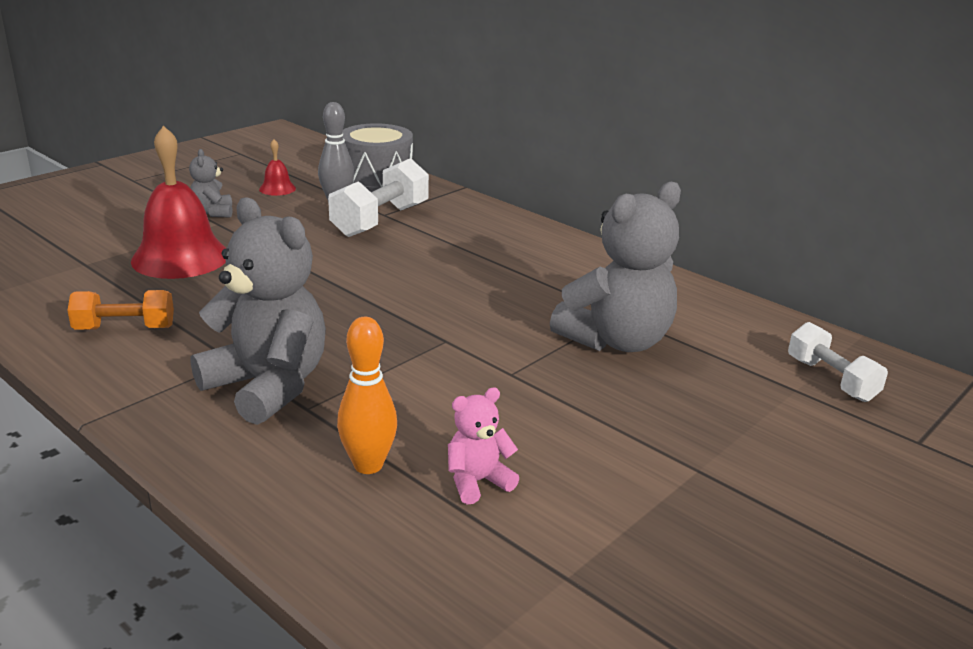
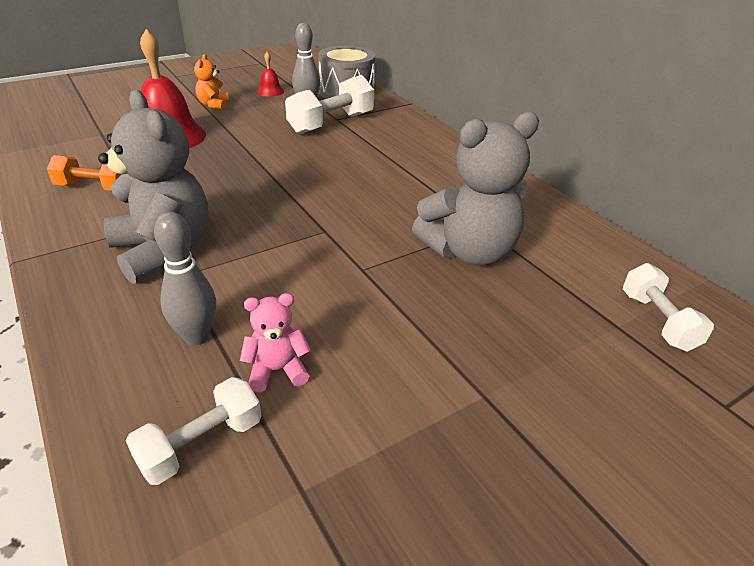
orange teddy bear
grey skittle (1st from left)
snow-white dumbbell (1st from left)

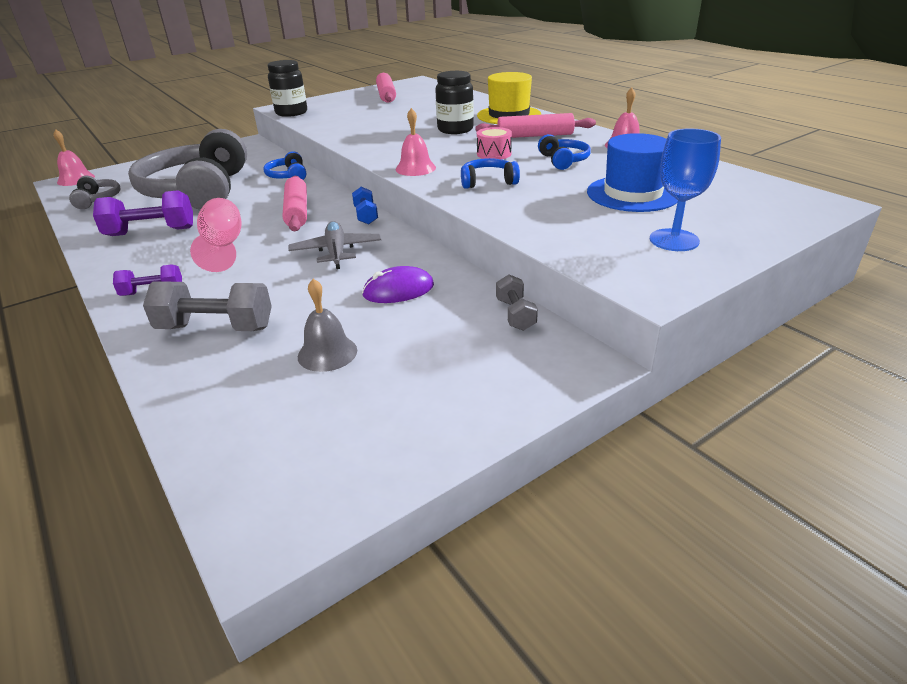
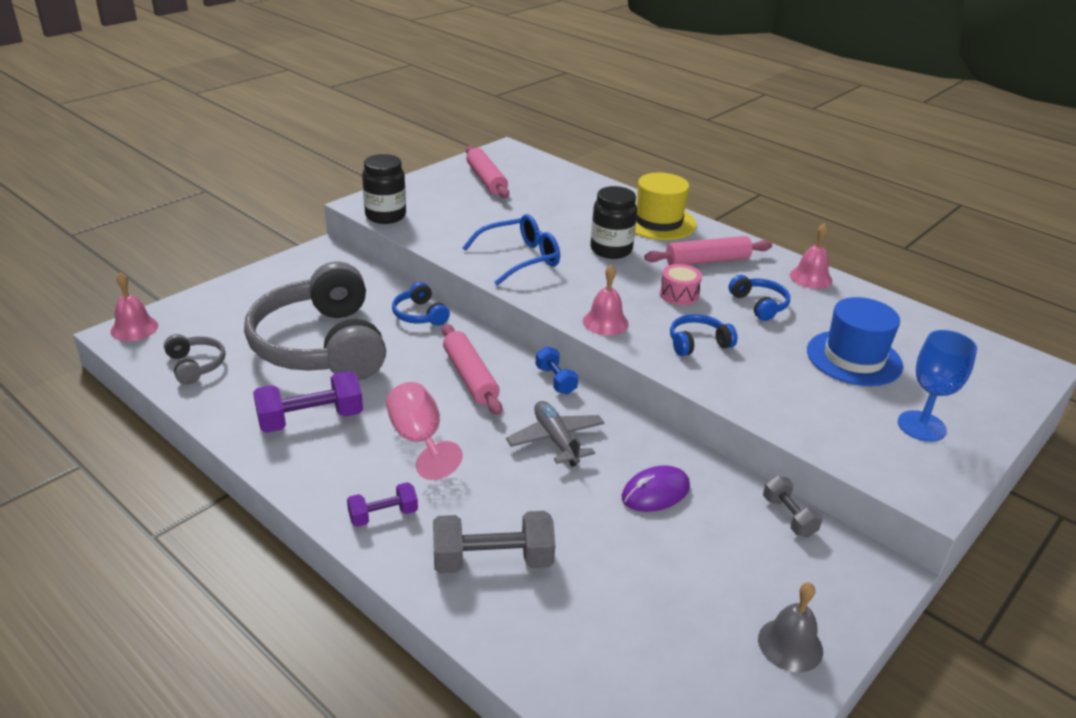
grey school bell
royal blue spectacles

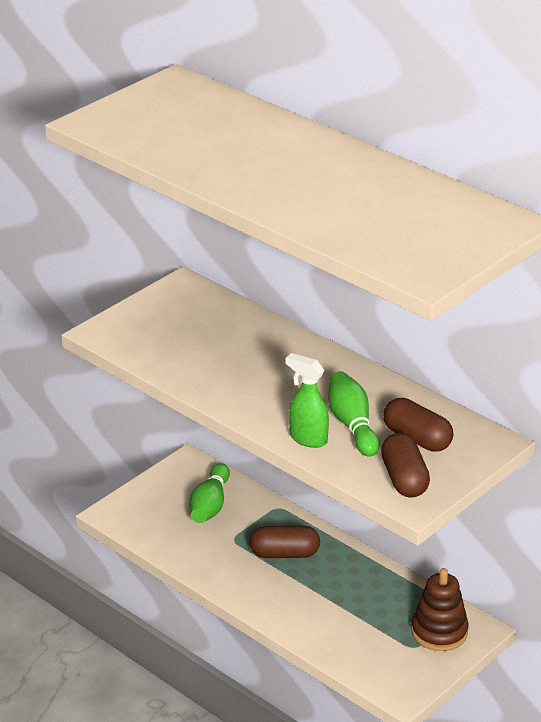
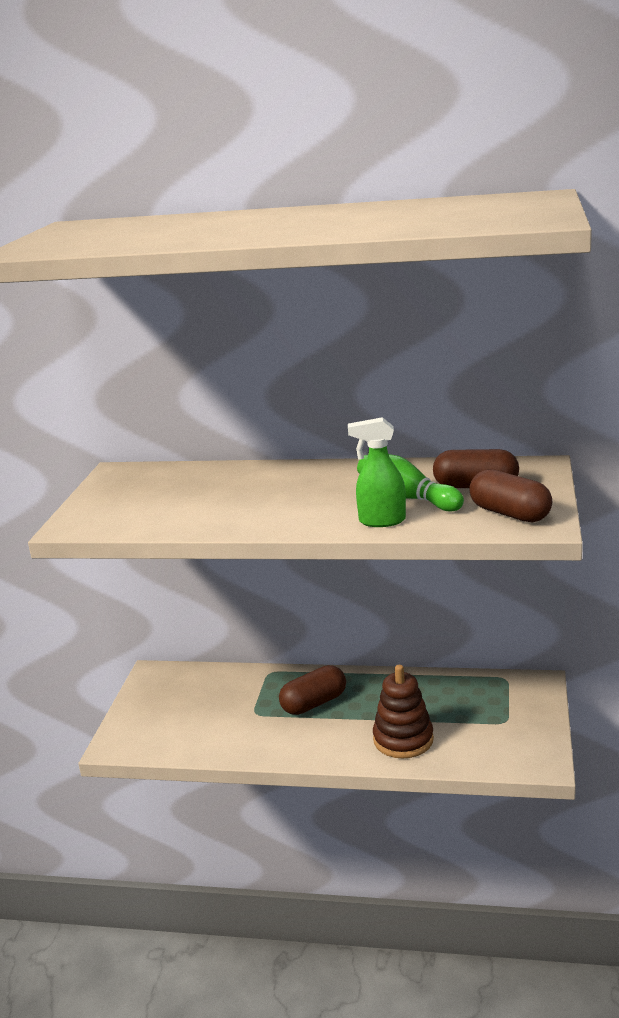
leaf-green skittle (1st from left in the first image)
dark brown stacking toy

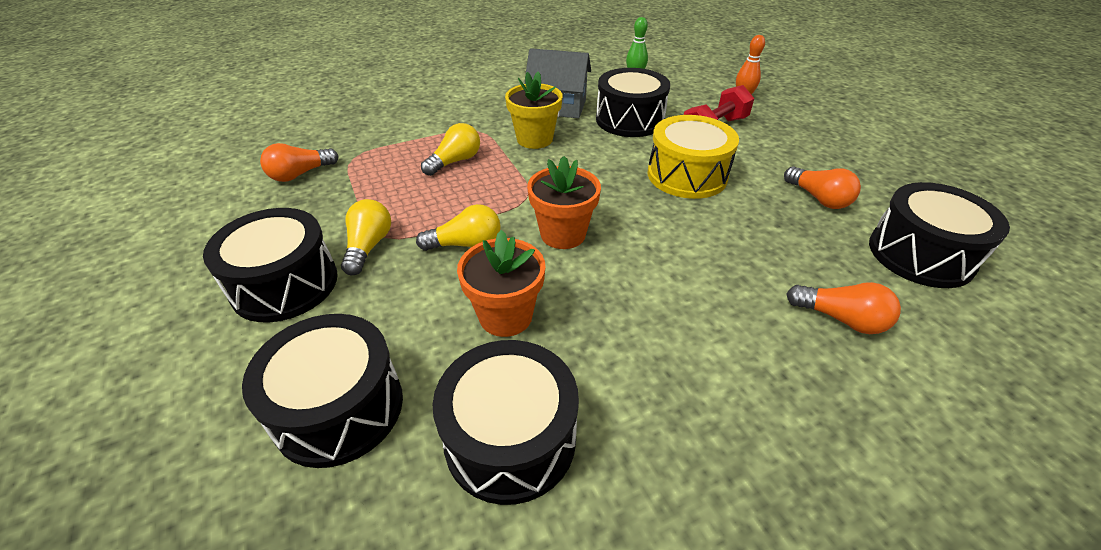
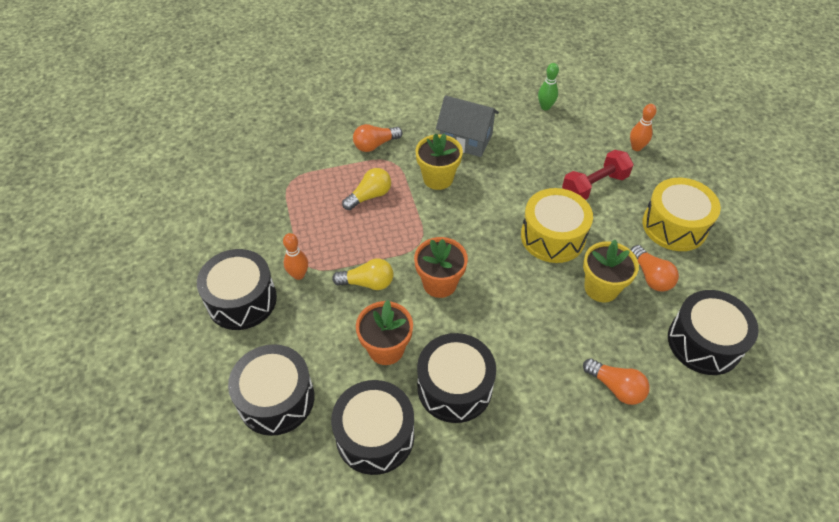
orange bulb (1st from left)
orange skittle (1st from left)
ebony toy drum (4th from left)
golden flower pot (2nd from left)
golden toy drum (2nd from left)

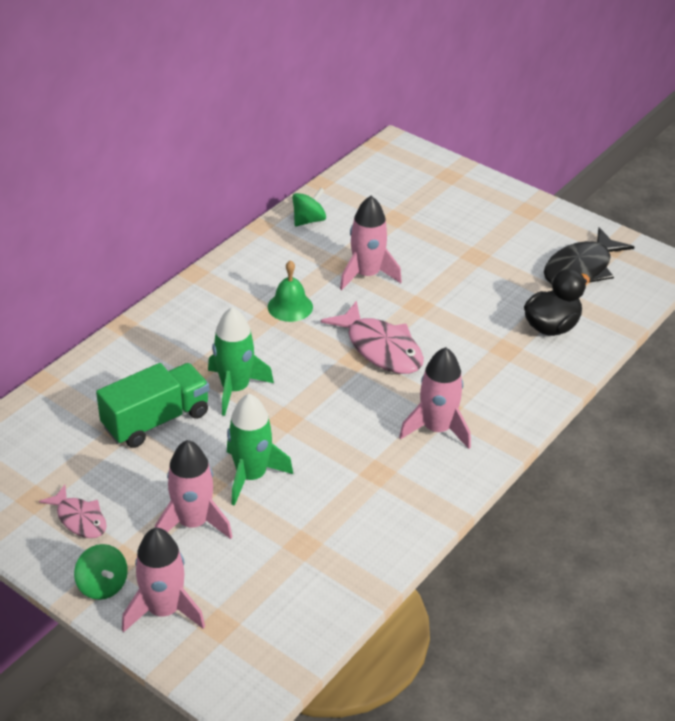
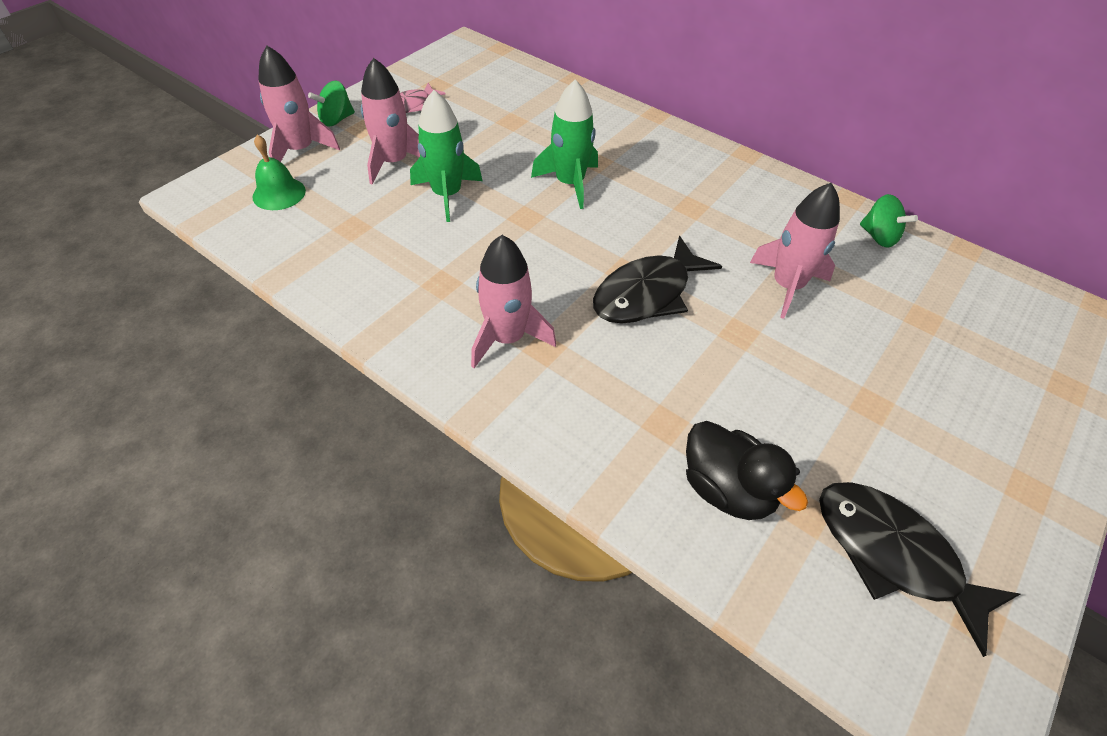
leaf-green truck
leaf-green school bell
ebony toy fish (1st from left)

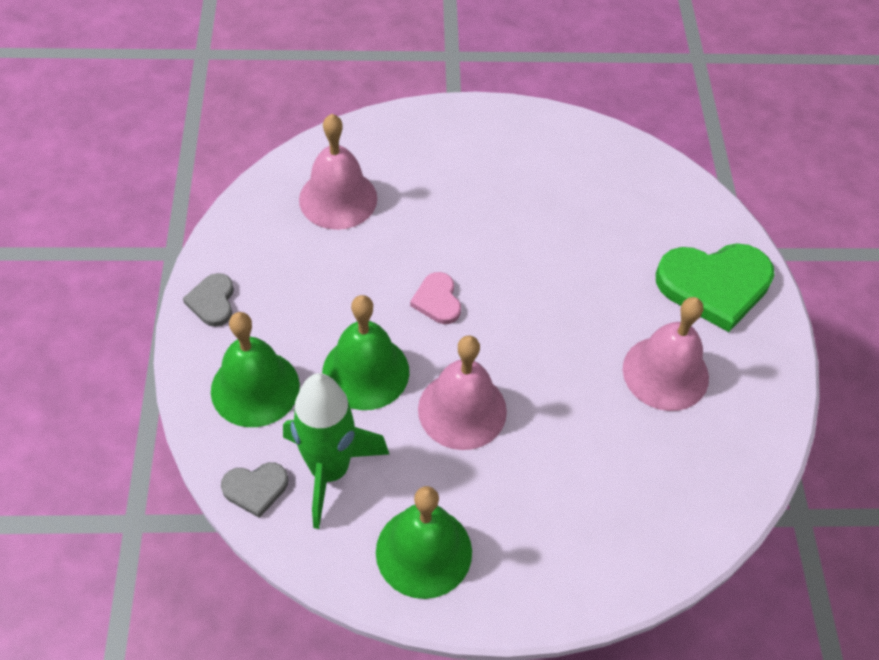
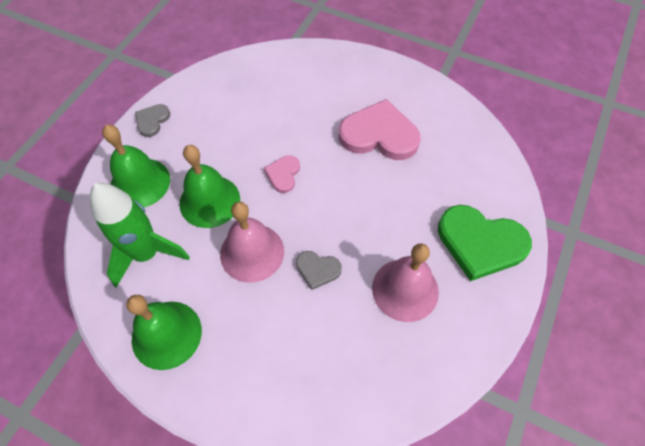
grey heart shape (2nd from left)
rose-pink school bell (1st from left in the first image)
rose-pink heart shape (2nd from left)

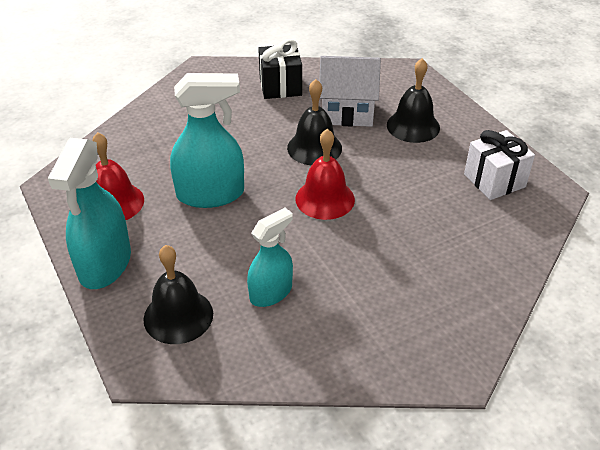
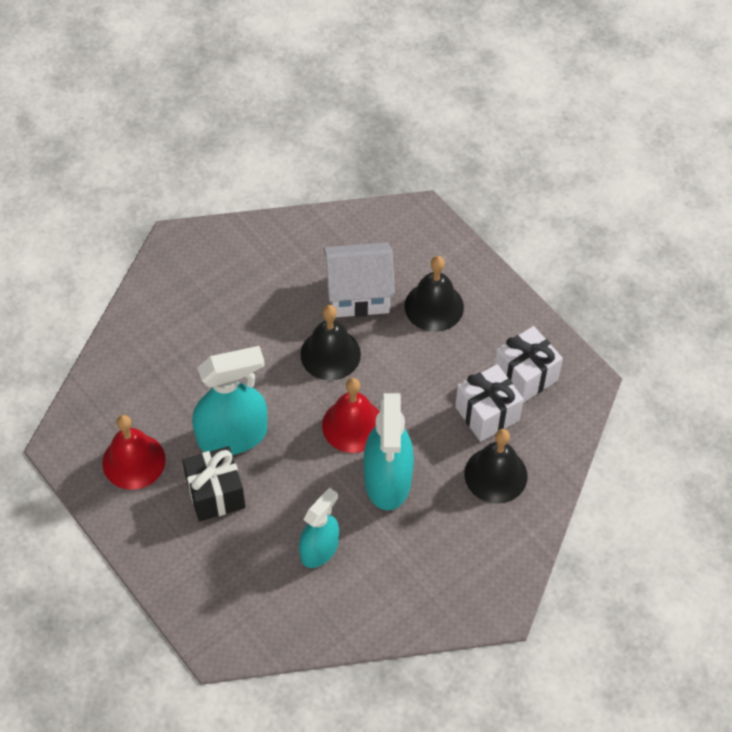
teal spray bottle (3rd from left)
ebony school bell (3rd from left)
ebony wrapped gift
snow-white wrapped gift (1st from left)

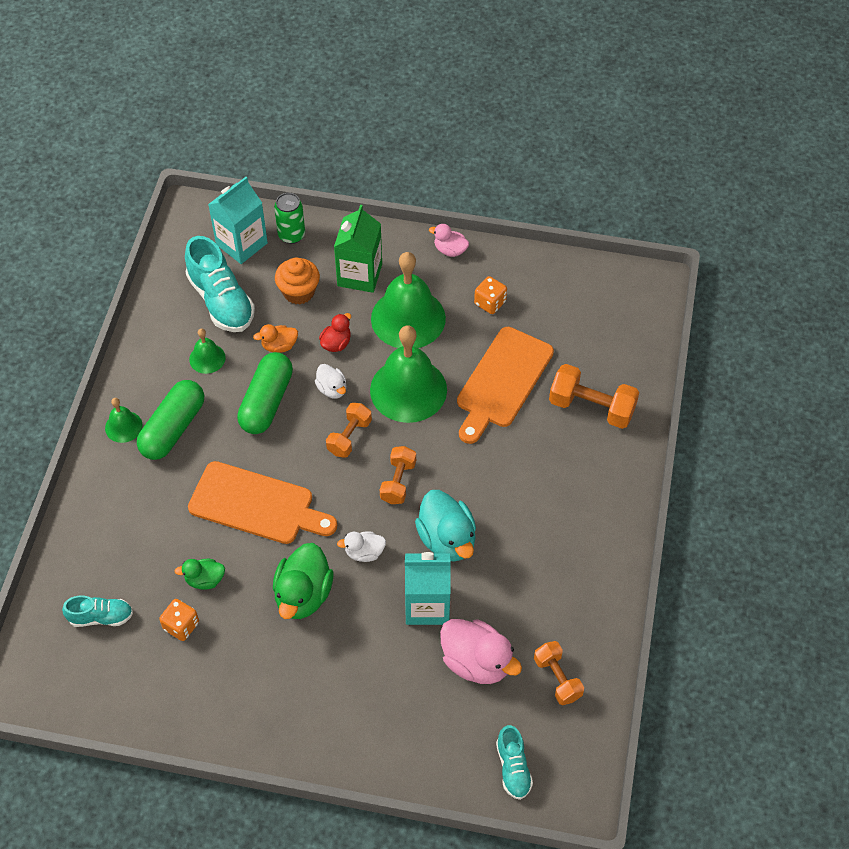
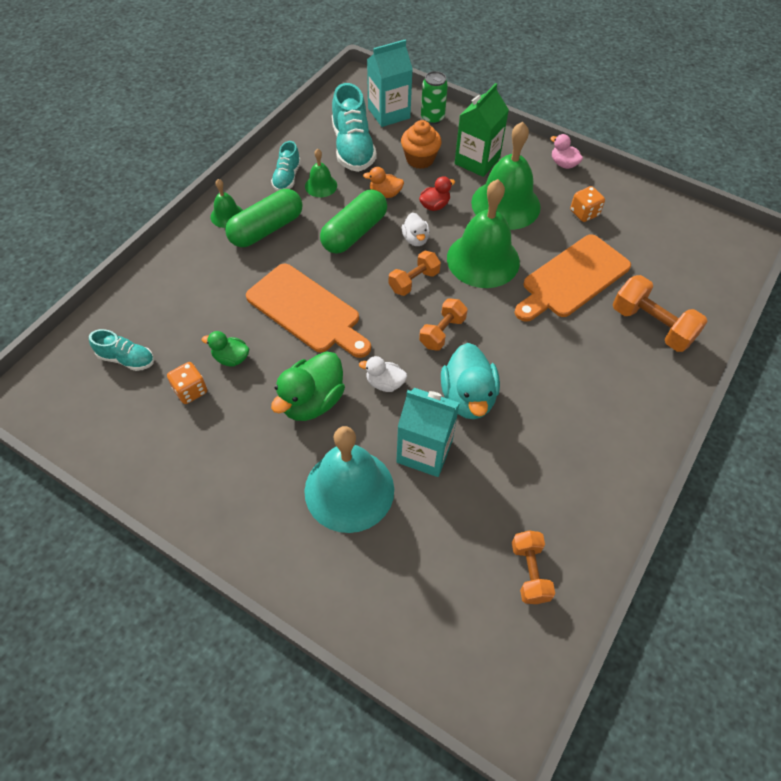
rose-pink toy duck (2nd from left in the first image)
teal lace-up shoe (2nd from left)
teal school bell

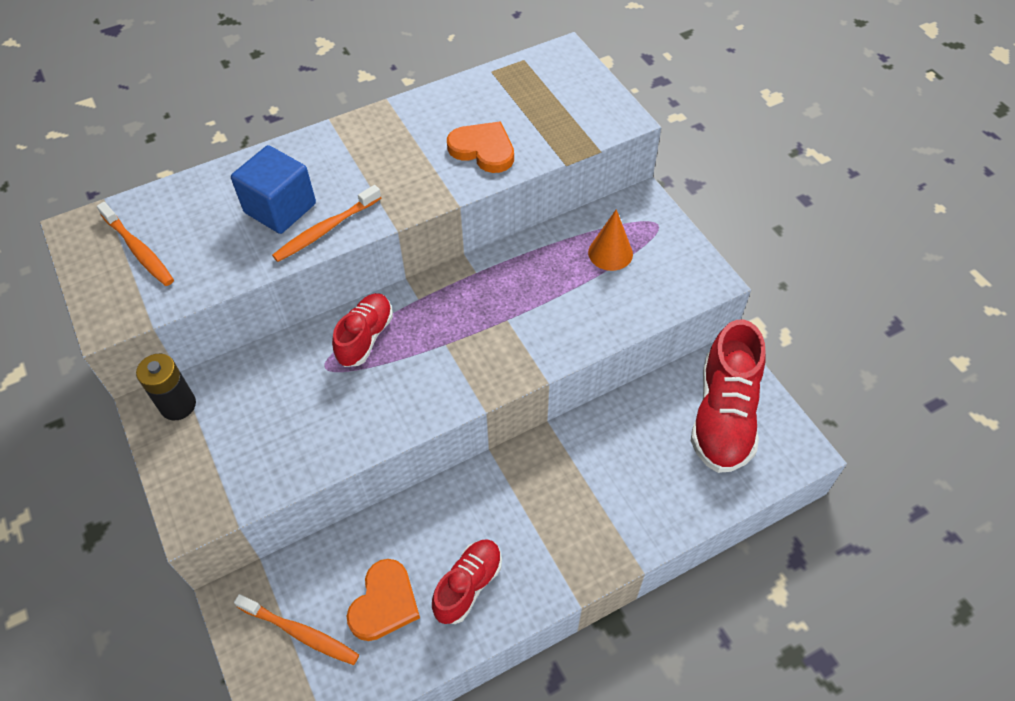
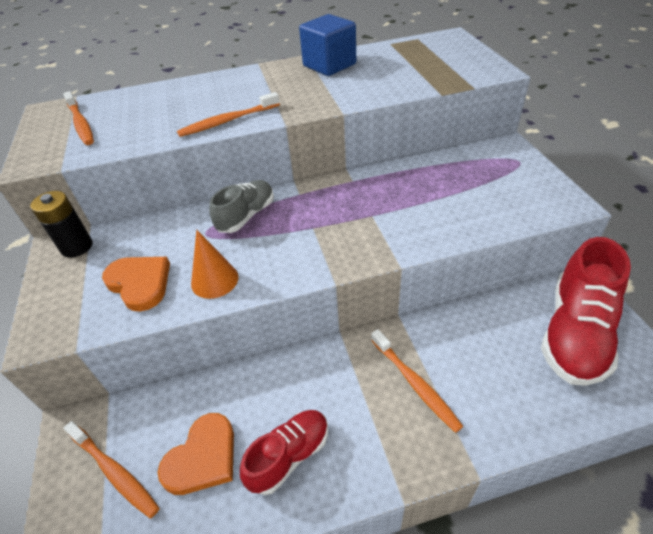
royal blue cube
grey lace-up shoe
orange heart shape (1st from left)
orange cone shape
orange dental brush (4th from left)

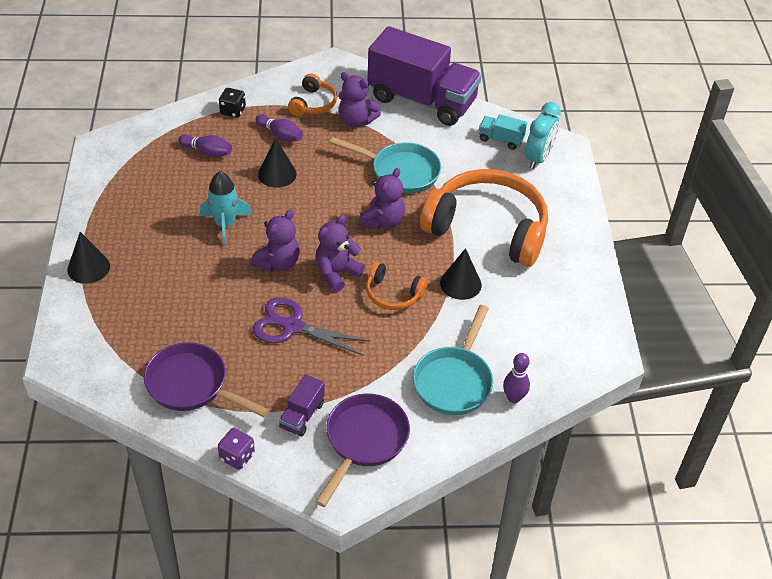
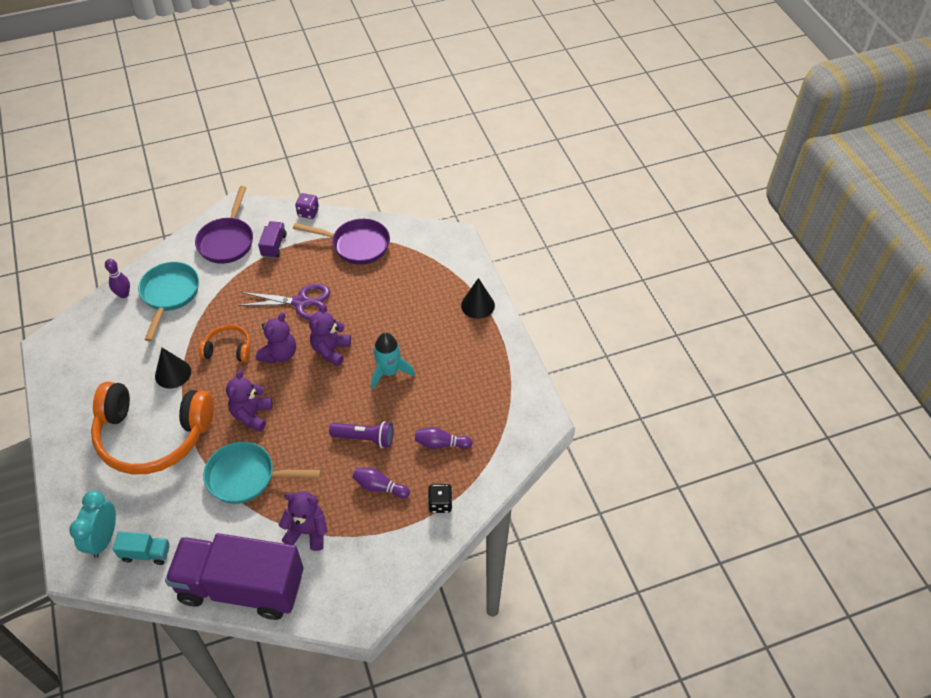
royal purple pocket torch
orange headphones (1st from left in the first image)

